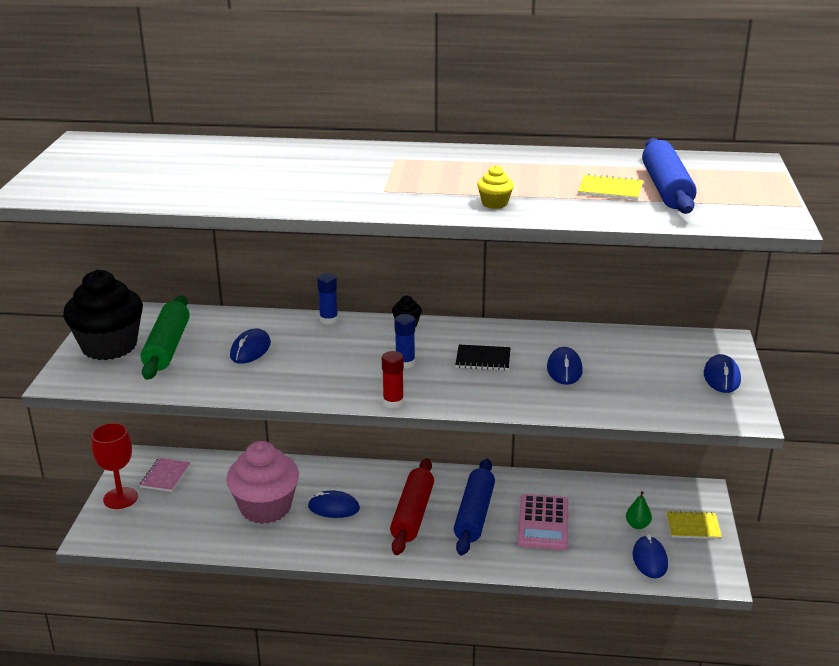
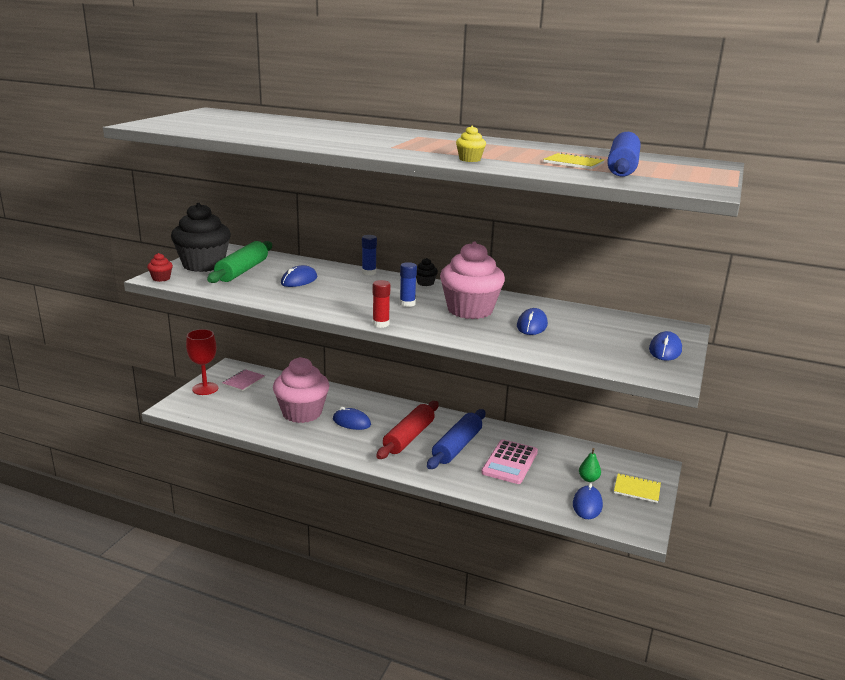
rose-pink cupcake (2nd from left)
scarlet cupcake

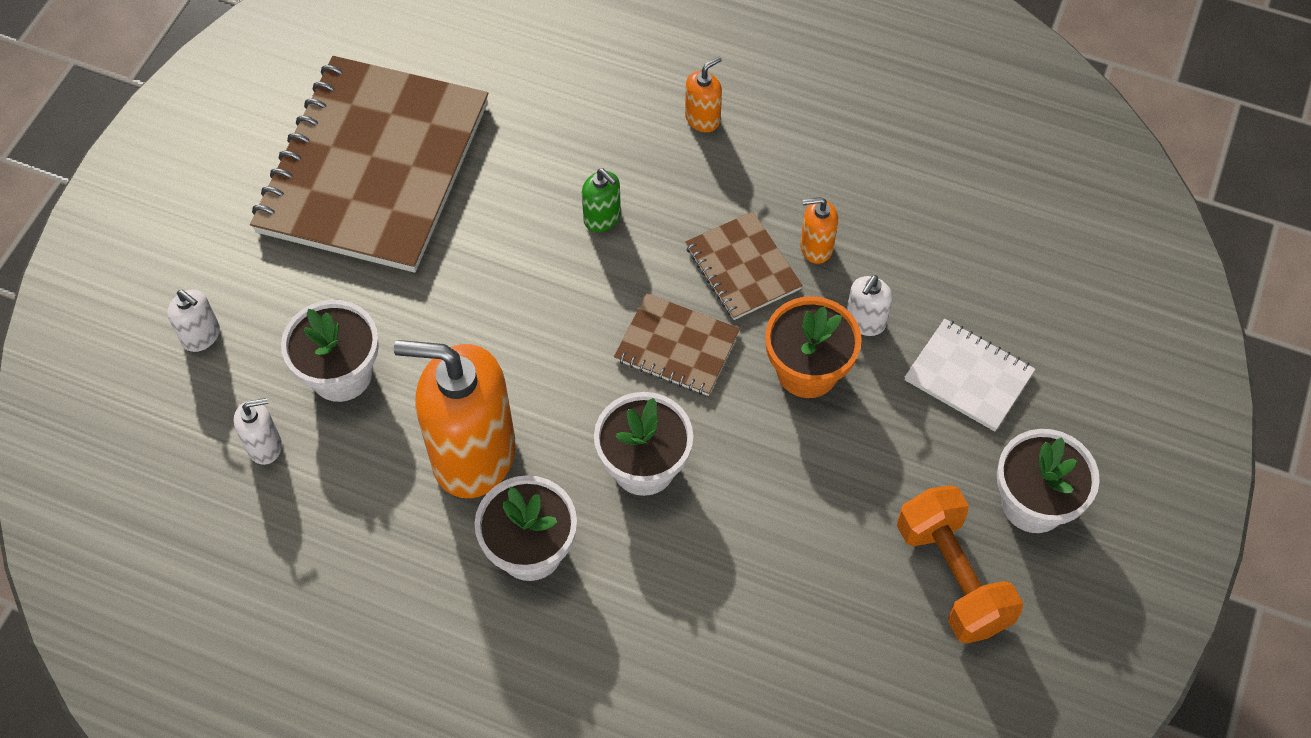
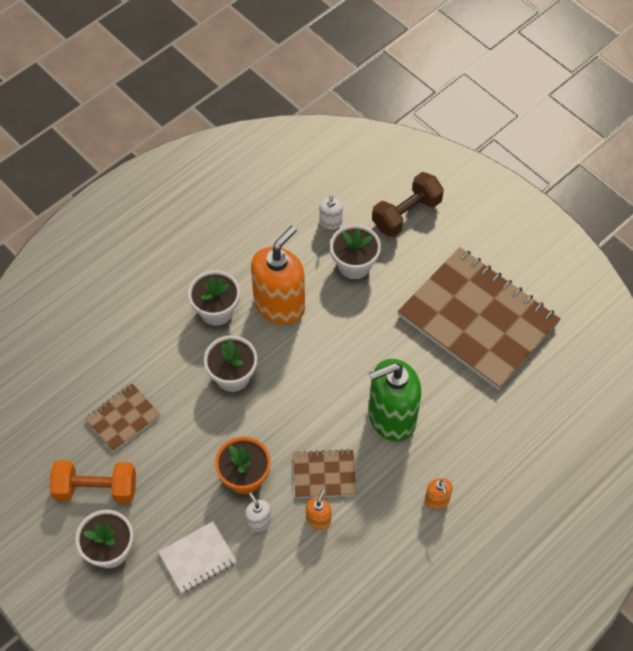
dark brown dumbbell
leaf-green soap pump
dark brown notepad (1st from left)

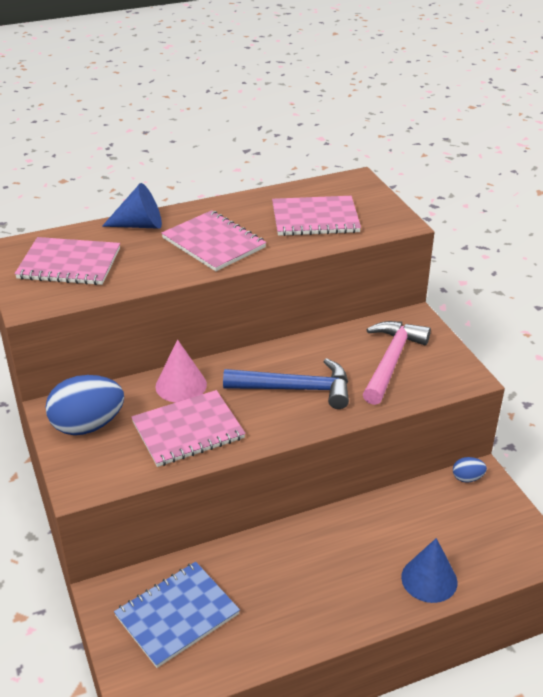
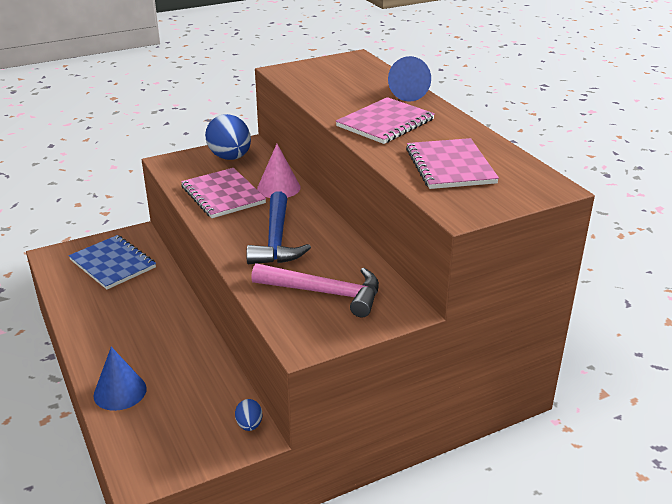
rose-pink notepad (1st from left in the first image)

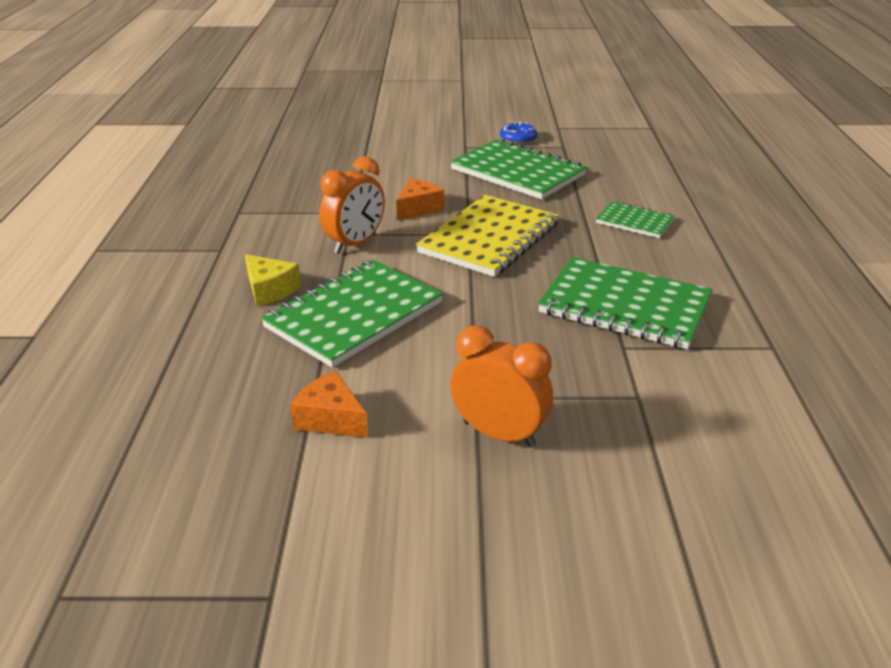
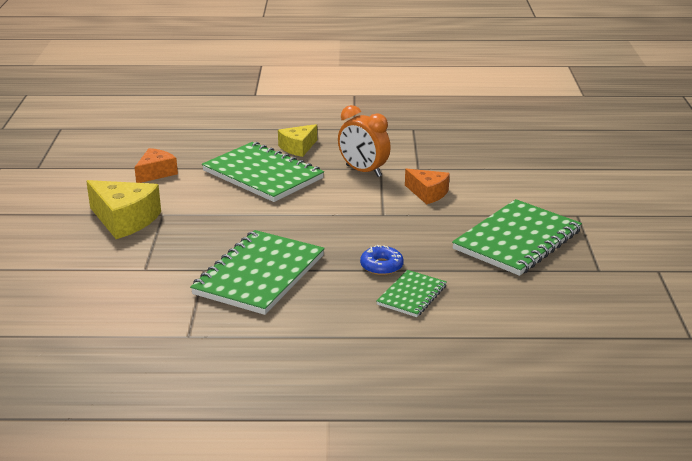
golden notepad
golden cheese (1st from left)
royal blue doughnut

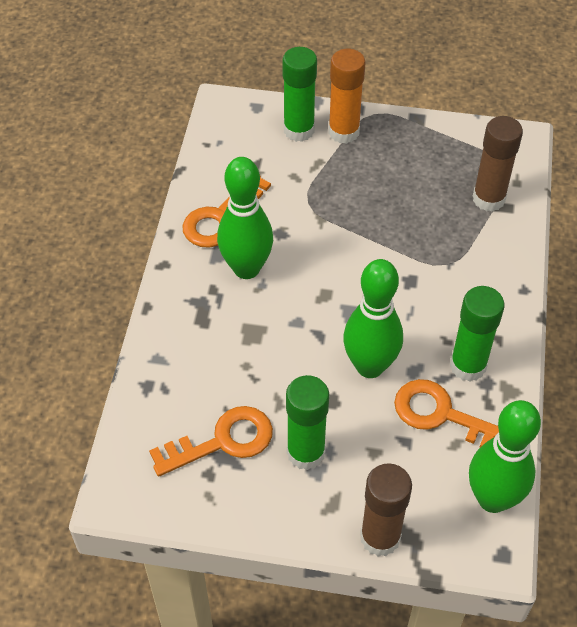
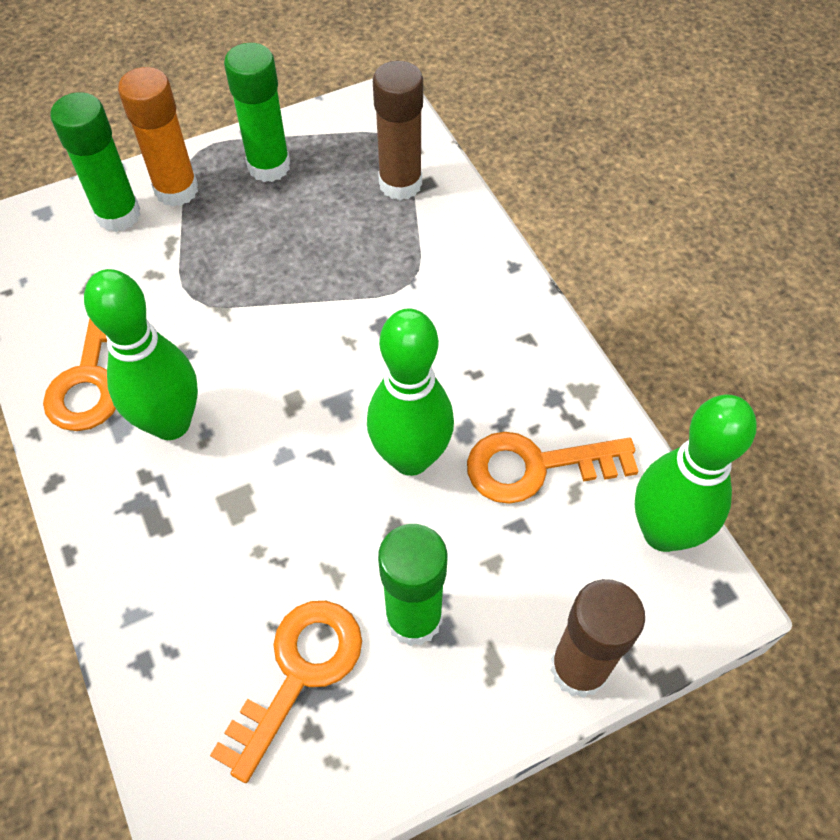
leaf-green glue (2nd from left)

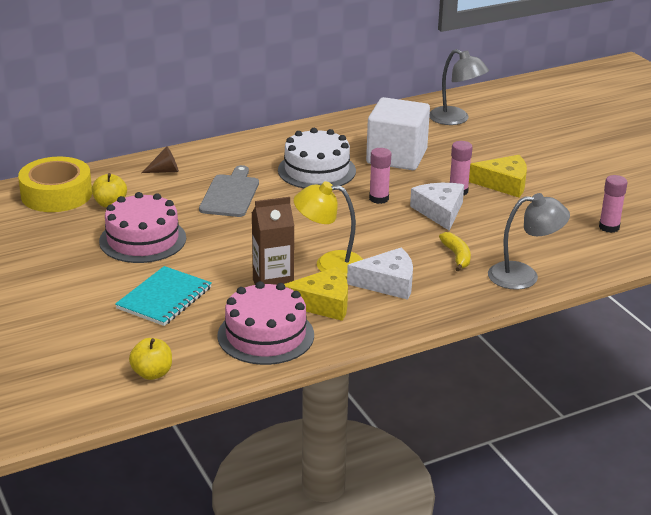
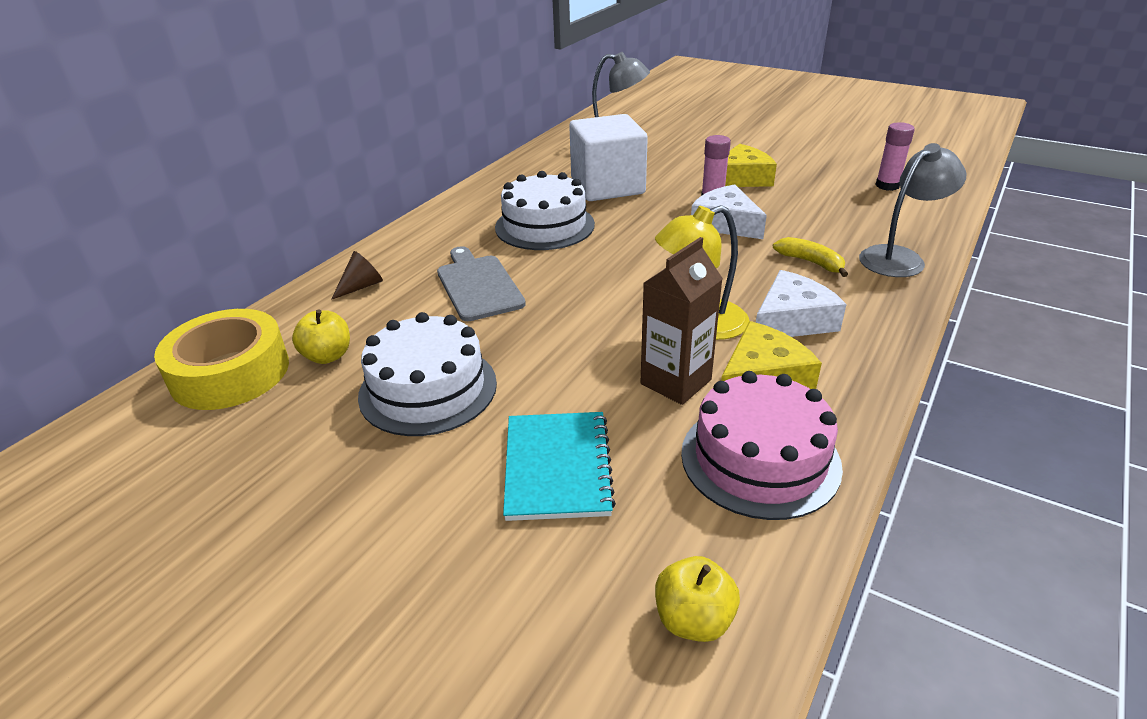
snow-white layer cake (1st from left)
rose-pink glue (1st from left in the first image)

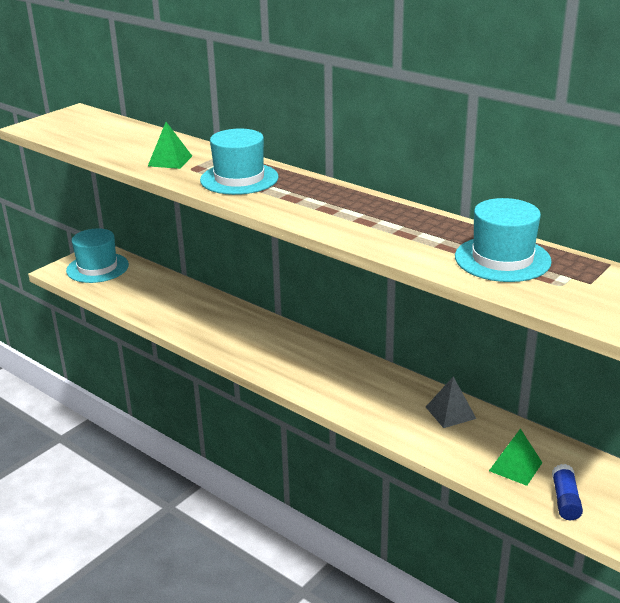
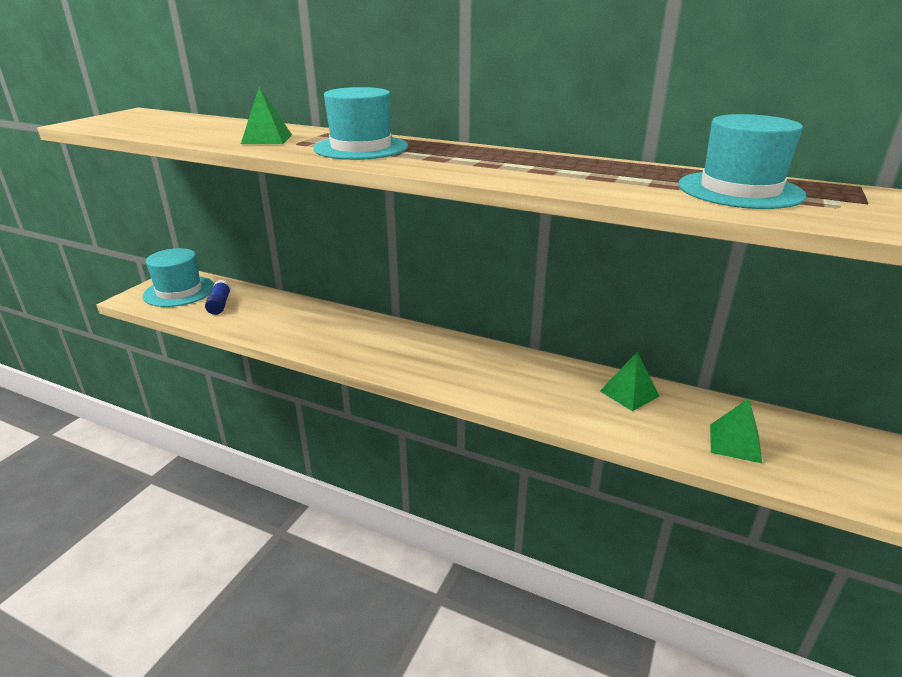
leaf-green pyramid shape (2nd from left)
royal blue glue

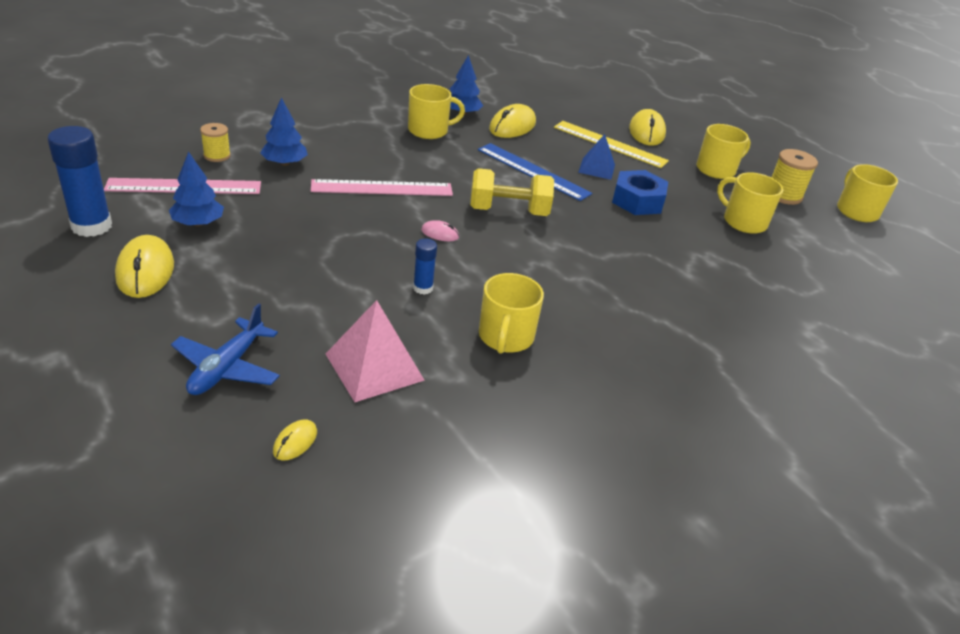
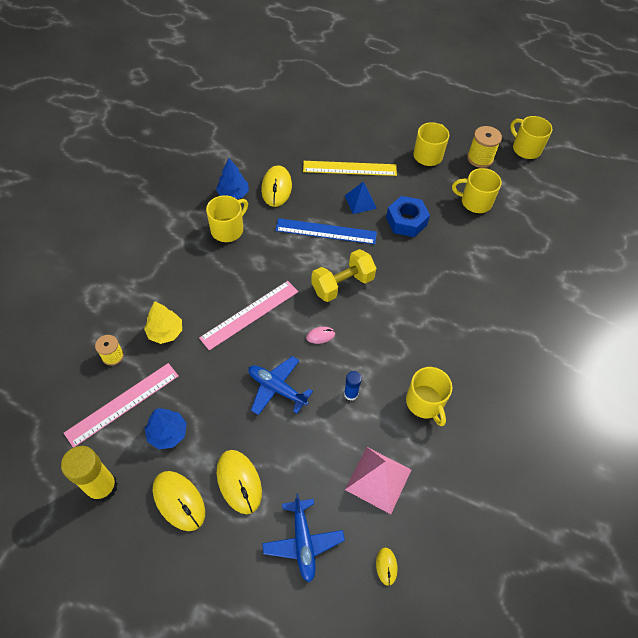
golden glue
golden fir tree
golden PC mouse (2nd from left)
royal blue toy plane (1st from left)

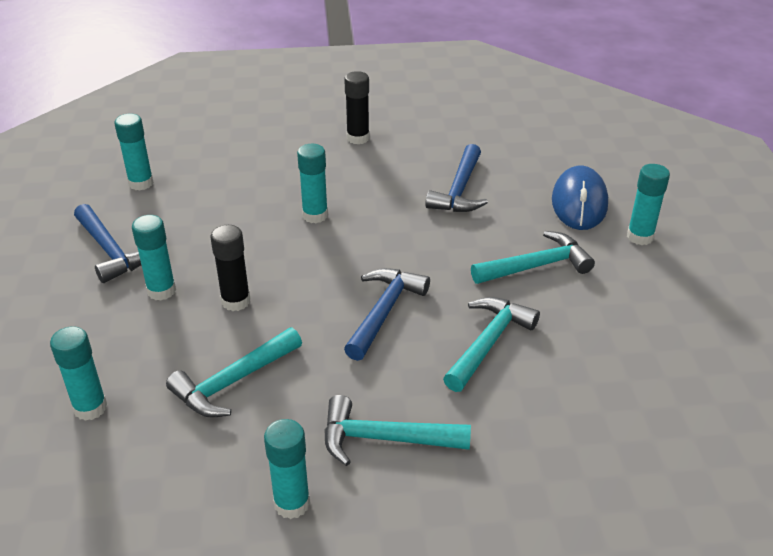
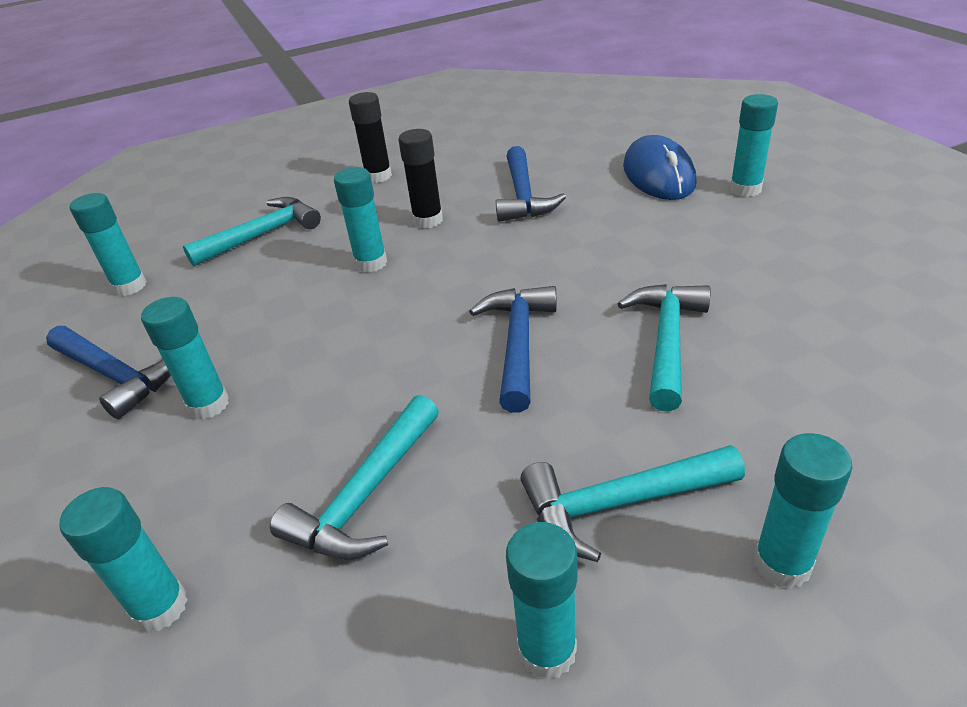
ebony glue (2nd from left)
teal hammer (1st from left)
teal glue (7th from left)

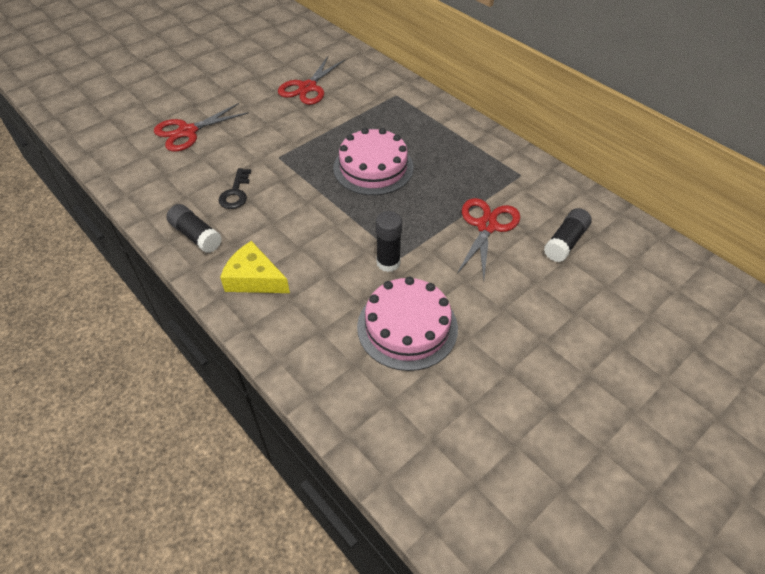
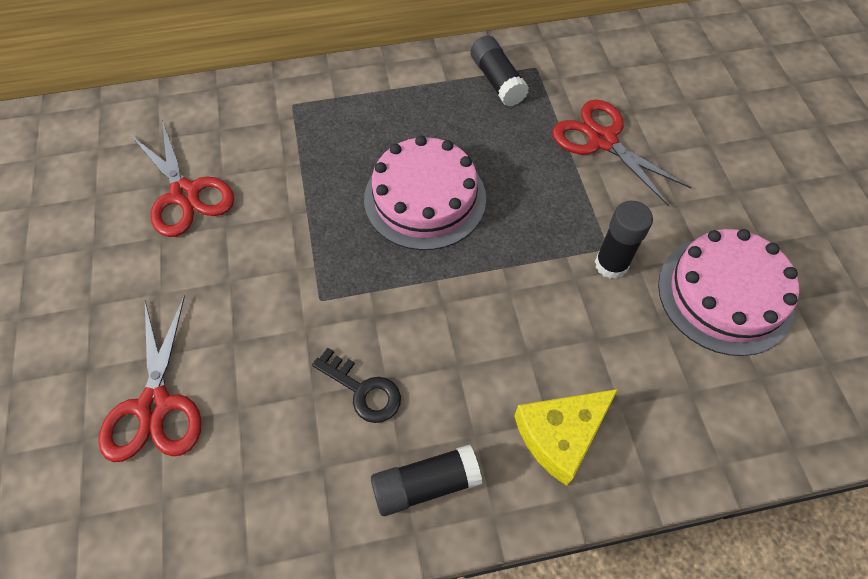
ebony glue (2nd from left)

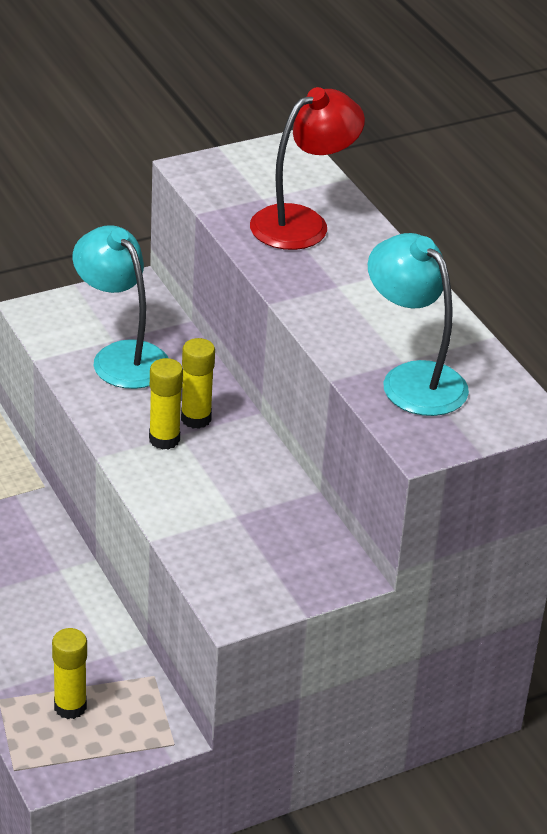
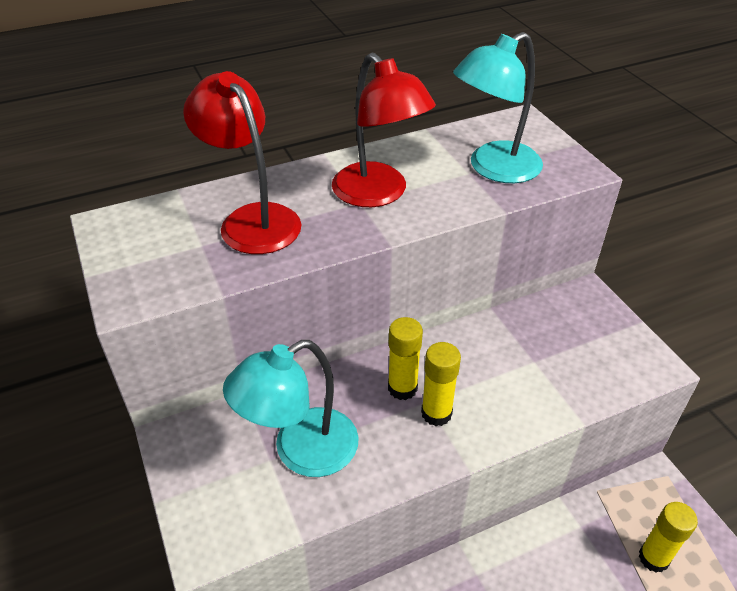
scarlet desk lamp (2nd from left)

